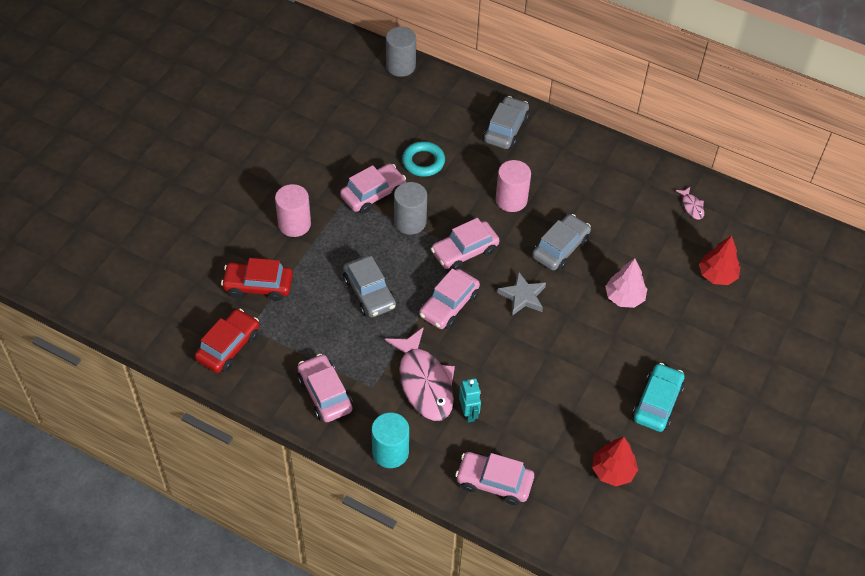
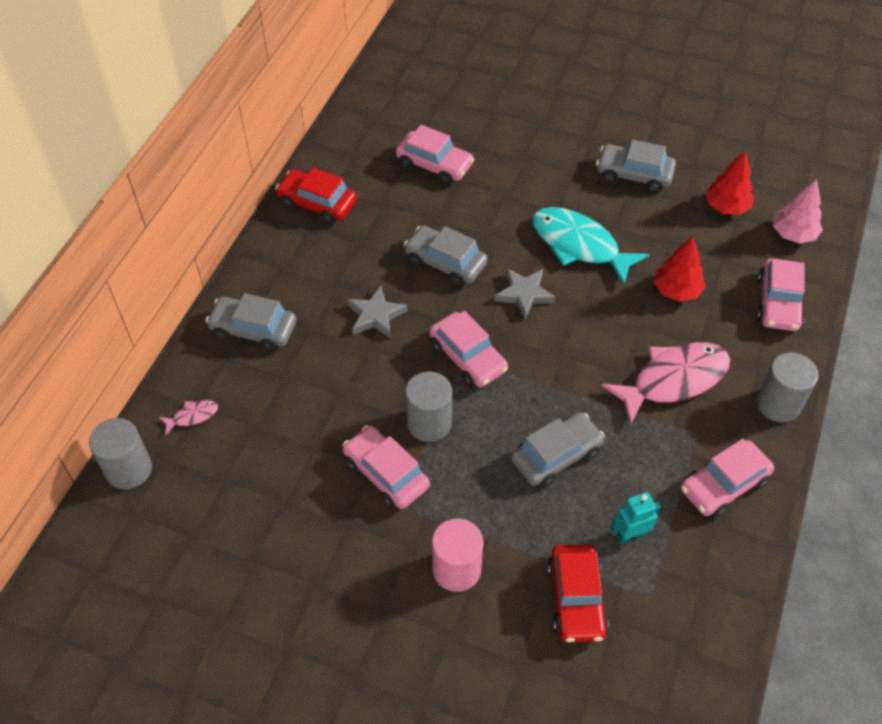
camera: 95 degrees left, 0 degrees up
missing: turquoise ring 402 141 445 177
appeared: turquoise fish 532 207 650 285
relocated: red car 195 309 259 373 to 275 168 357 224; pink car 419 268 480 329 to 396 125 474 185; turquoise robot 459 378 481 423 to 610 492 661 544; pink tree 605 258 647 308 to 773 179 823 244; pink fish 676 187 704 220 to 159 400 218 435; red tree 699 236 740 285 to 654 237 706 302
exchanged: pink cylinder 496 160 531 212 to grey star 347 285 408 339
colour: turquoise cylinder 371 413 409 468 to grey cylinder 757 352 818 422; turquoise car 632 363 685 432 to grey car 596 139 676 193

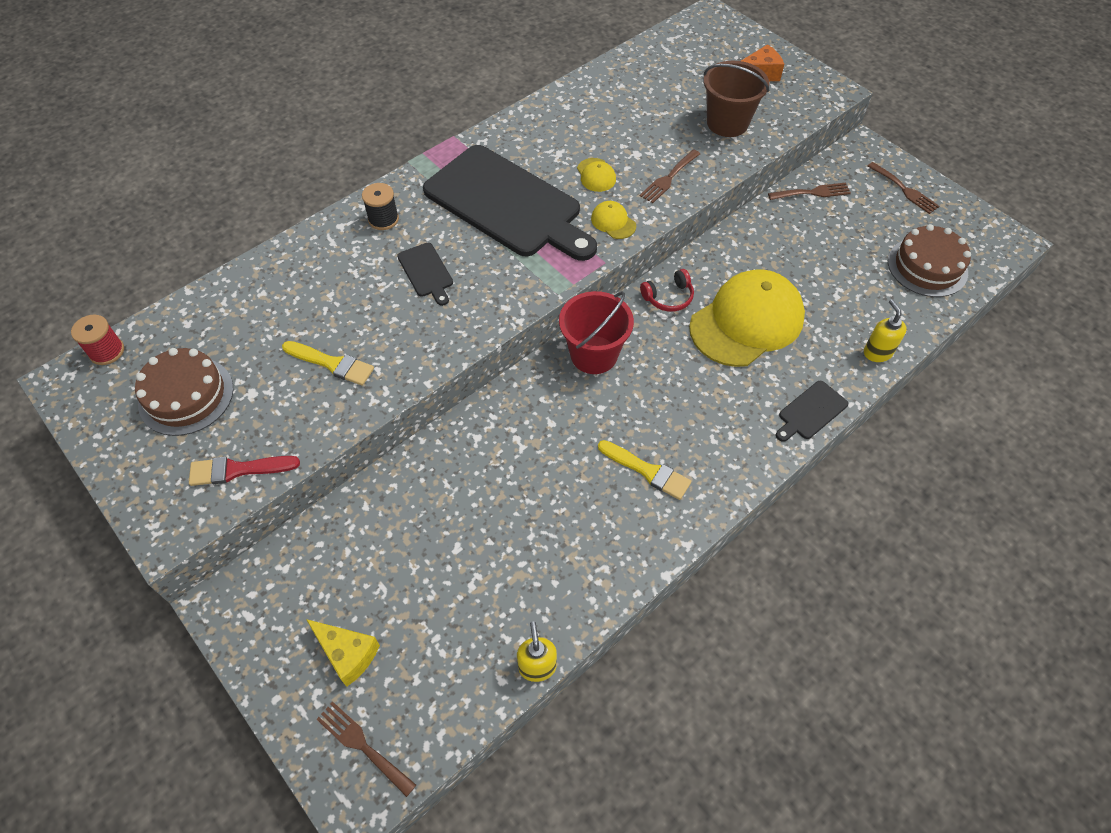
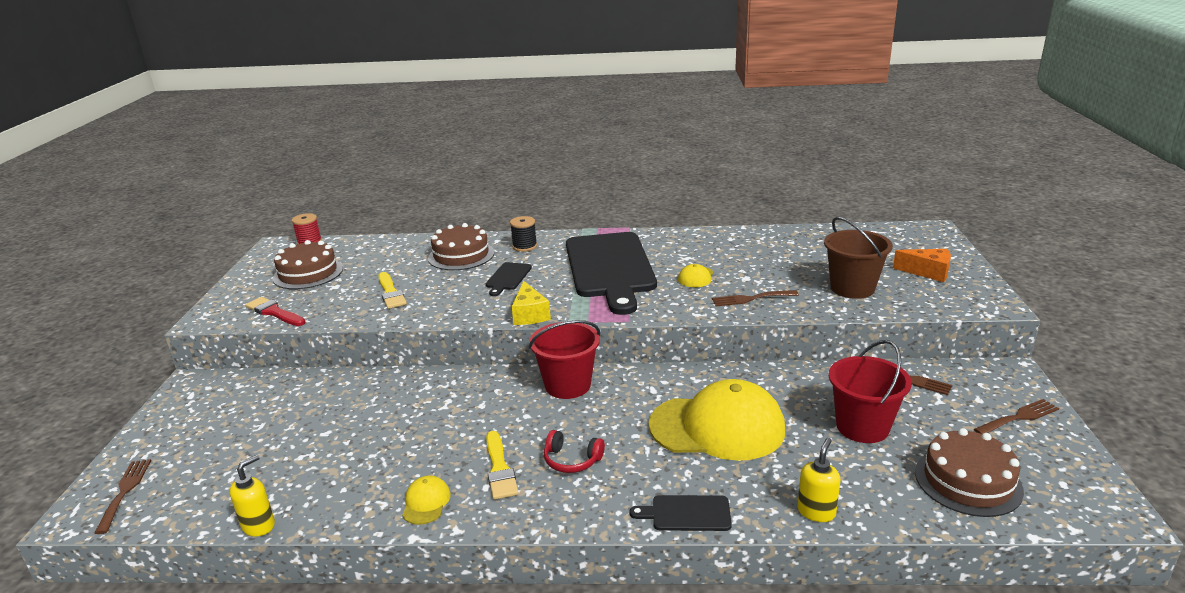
camera: 45 degrees right, 30 degrees down
appeared: brown cake 428 223 494 270; red bucket 829 340 912 443
relocated: yellow cheese 306 619 380 687 to 512 281 551 325; yellow cap 591 201 636 239 to 402 475 451 525; red headphones 640 269 694 312 to 544 430 605 473
spun: brown fork 867 162 940 214 = 974 399 1059 434 120 degrees counterclockwise

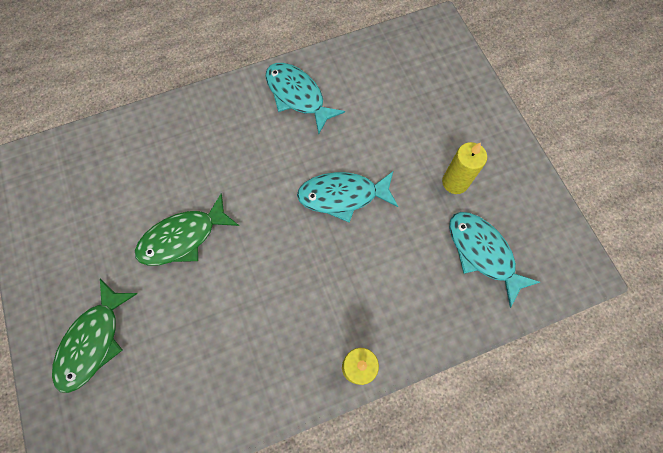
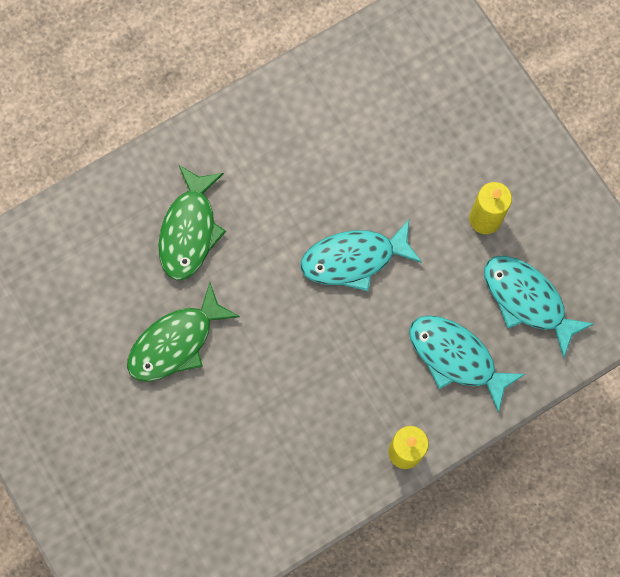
camera: 10 degrees left, 5 degrees up
relocated: green fish 52 279 138 393 to 158 165 226 280; turquoise fish 265 63 345 134 to 409 315 525 413

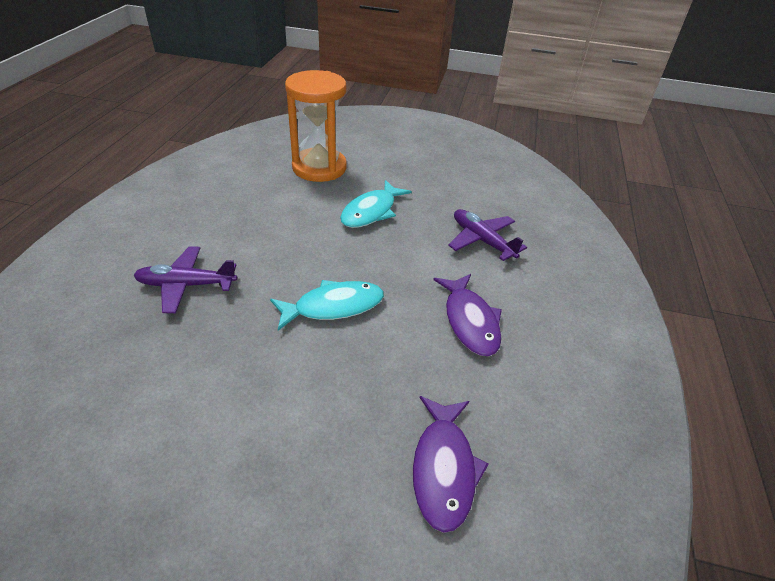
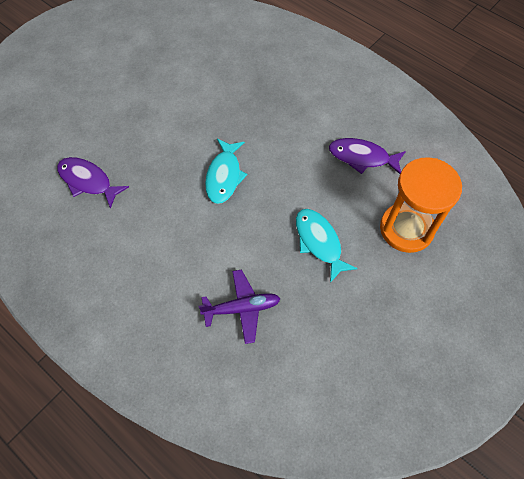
camera: 120 degrees right, 20 degrees up
missing: purple plane 133 246 237 313
relocated: purple fish 433 274 502 356 to 329 138 406 174

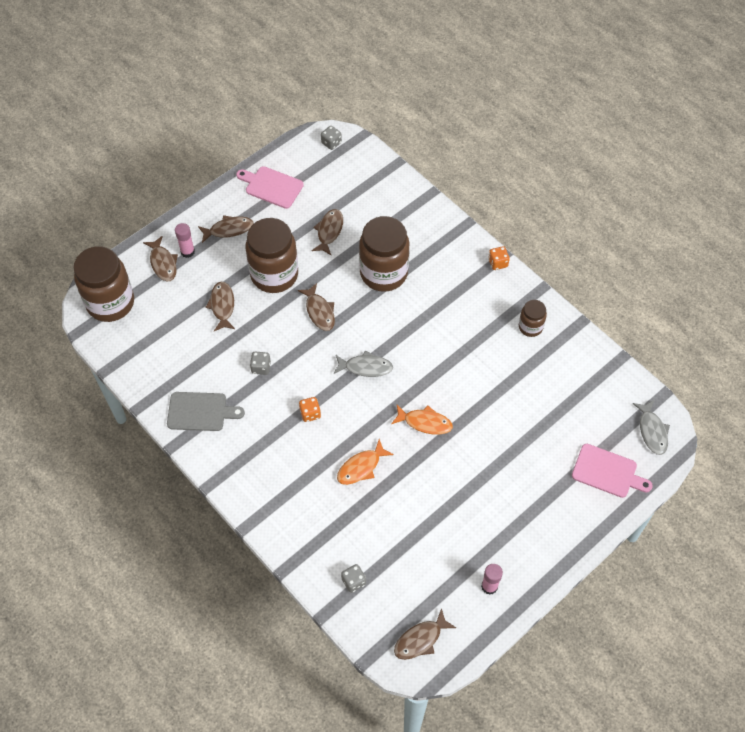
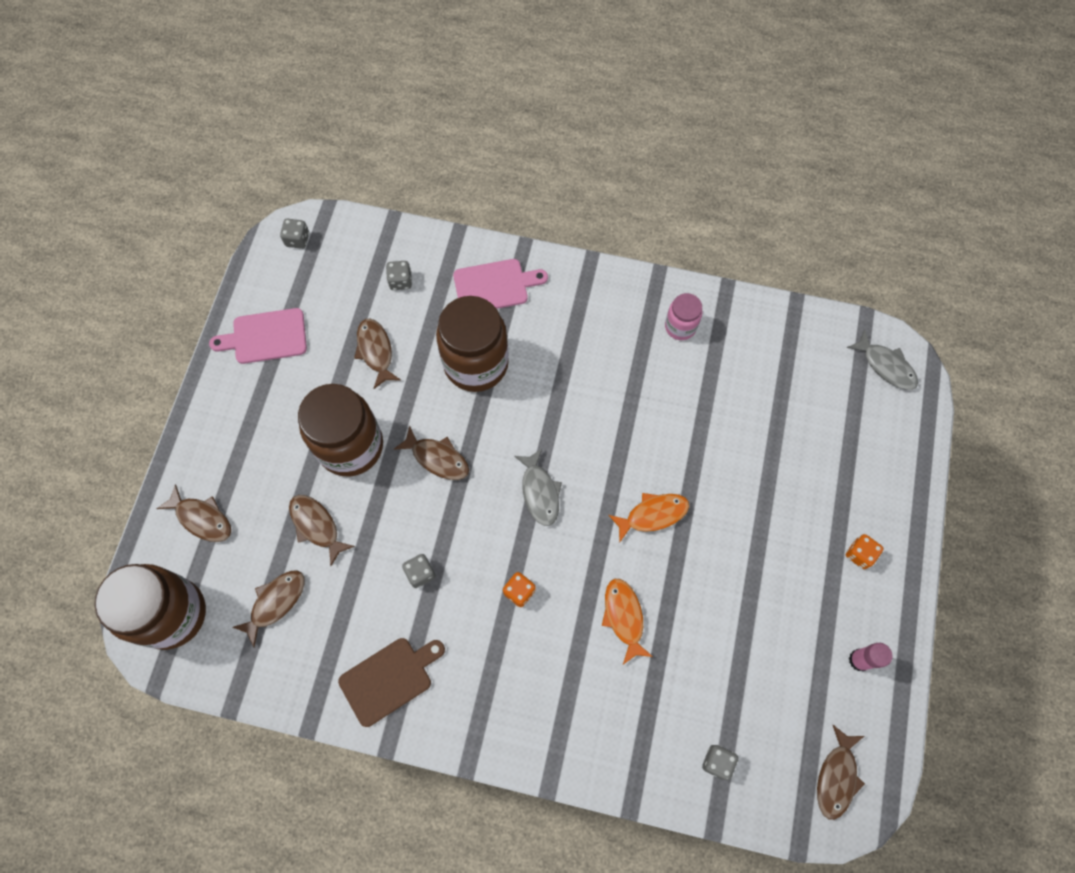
camera: 35 degrees left, 10 degrees up
missing: pink glue stick 175 223 195 258
appeared: grey dice 386 261 412 290
relocated: brown fish 198 215 254 243 to 232 570 305 647; orange dice 488 246 510 270 to 846 534 884 569; pink cutting board 572 444 653 498 to 453 259 548 309
colour: grey cutting board 167 392 245 431 to brown cutting board 338 638 445 727; brown jar 519 300 547 337 to pink jar 665 293 702 340
spun: grey fish 334 350 393 377 = 514 449 562 526 105 degrees clockwise; orange fish 337 439 394 485 = 602 579 653 664 150 degrees clockwise

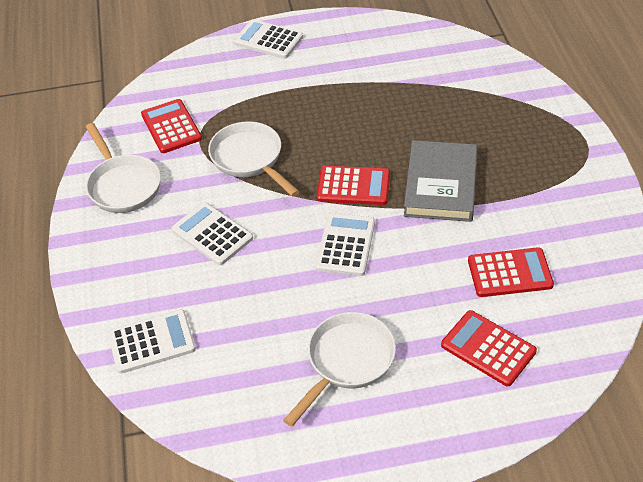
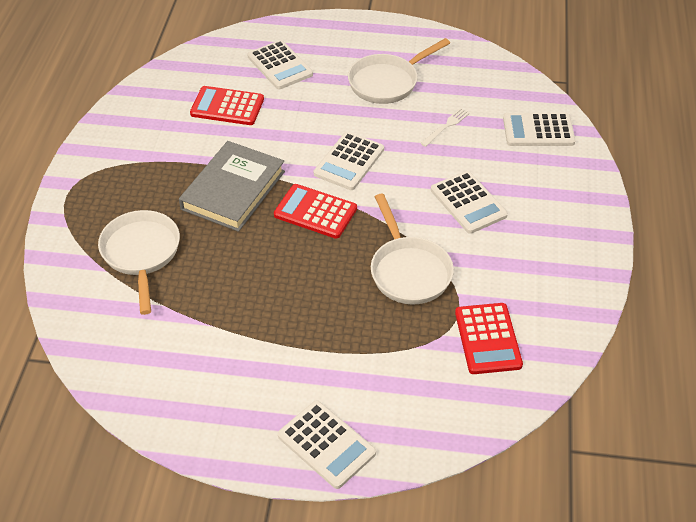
camera: 165 degrees left, 0 degrees up
appeared: white fork 420 108 470 147
relocated: white pan 86 123 161 213 to 98 210 180 315
colour: red calculator 441 310 537 386 to white calculator 247 40 313 89

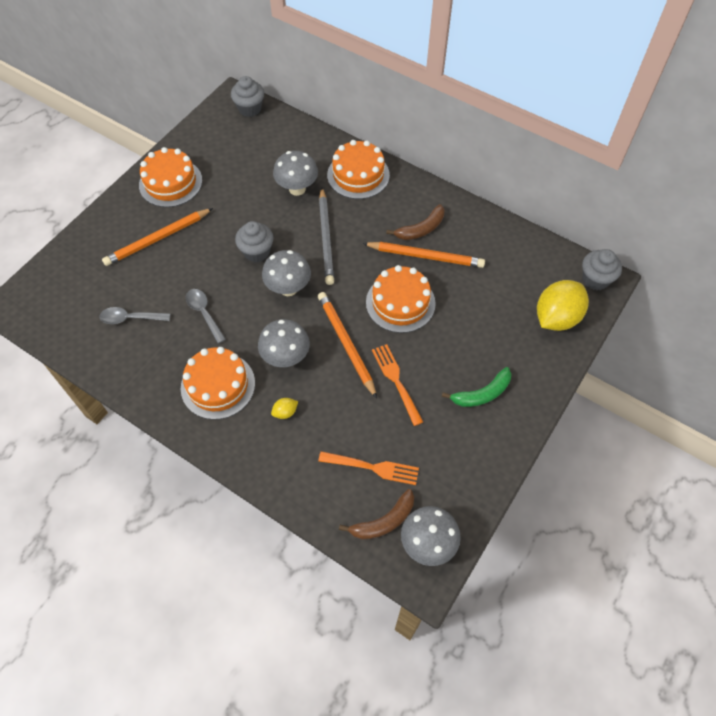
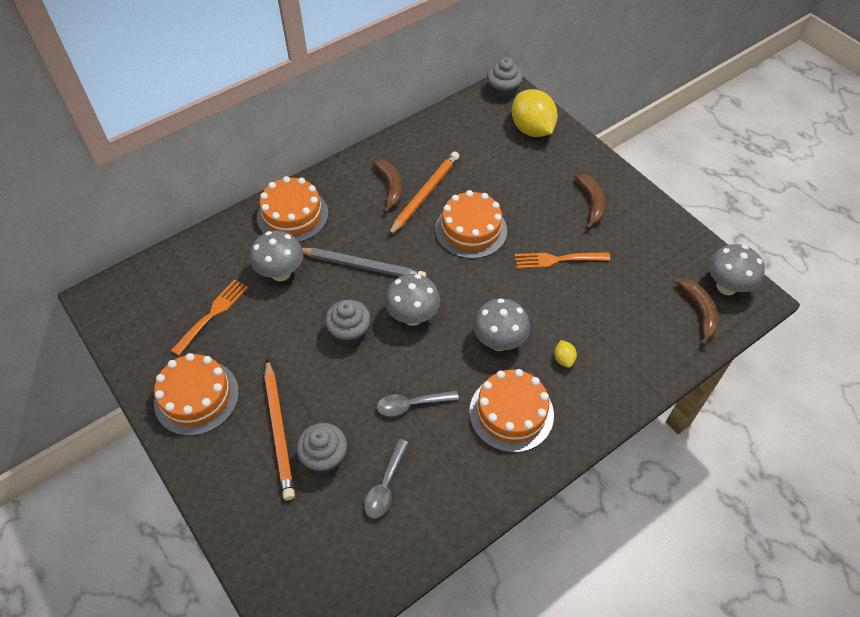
camera: 70 degrees left, 5 degrees down
missing: orange pencil 318 292 377 398
relocated: grey cupcake 231 76 264 117 to 297 423 347 474; orange fork 318 451 419 485 to 171 279 248 356
colour: green banana 442 367 511 407 to brown banana 574 174 606 230

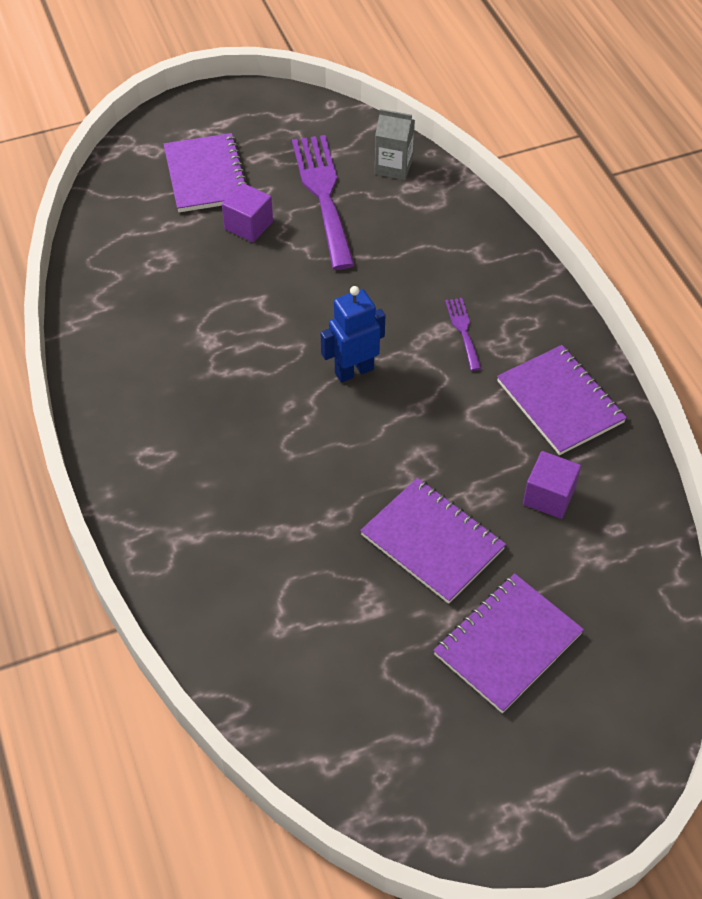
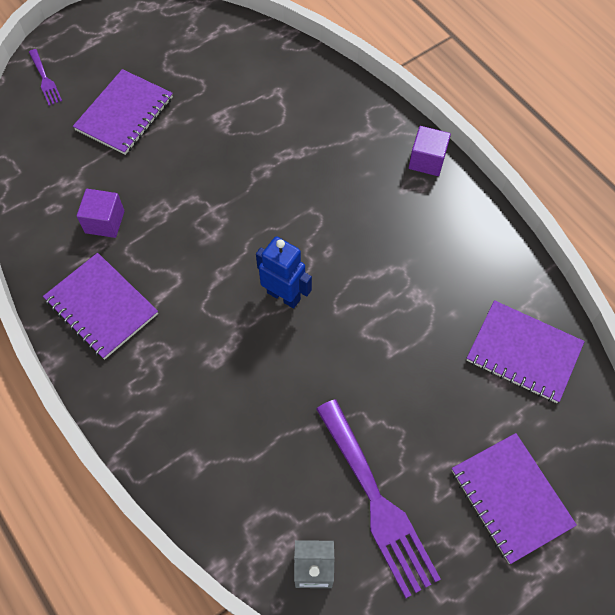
camera: 165 degrees right, 10 degrees up
relocated: purple cube 222 183 273 242 to 409 126 451 176; purple notebook 360 478 506 604 to 466 300 585 403; purple fork 445 298 481 371 to 29 49 62 106
spun: blue robot 321 286 385 383 = 256 236 312 308 105 degrees counterclockwise

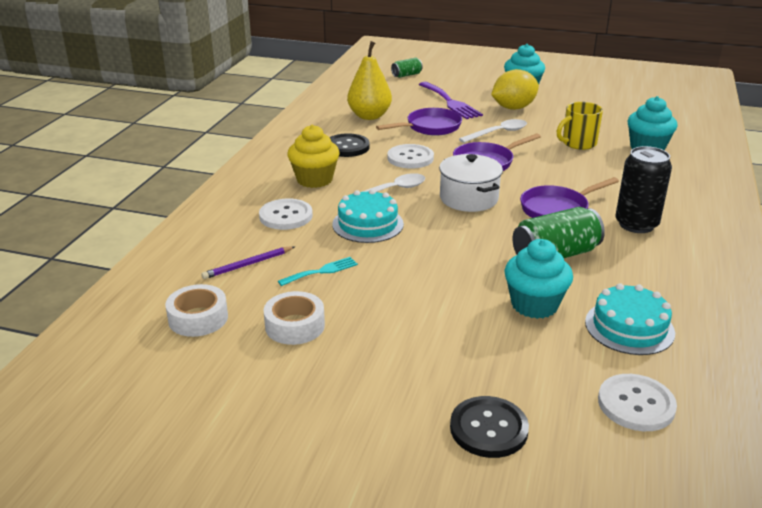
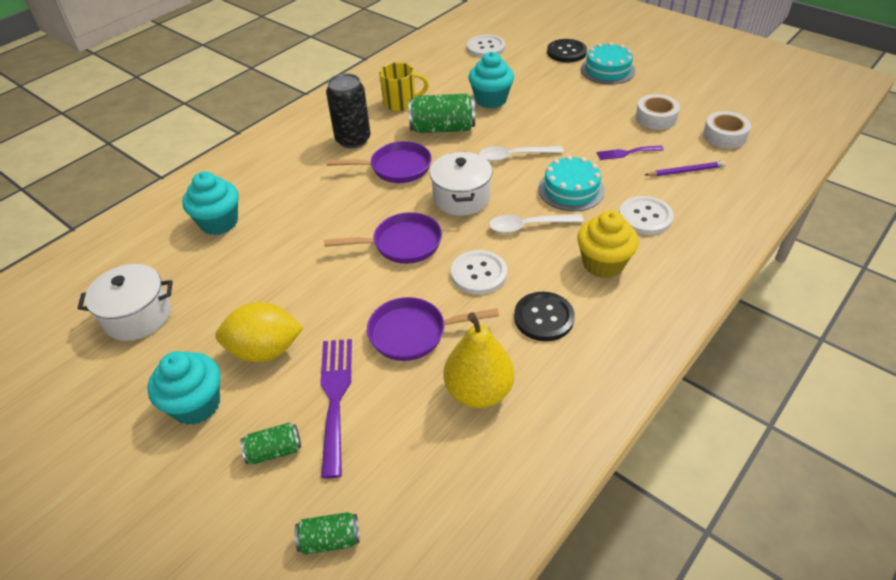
camera: 155 degrees left, 15 degrees up
appeared: white pot 77 264 173 341; green can 240 422 301 464
relocated: white spoon 459 119 527 143 to 479 146 564 161; yellow mug 557 102 603 150 to 379 62 429 111; turquoise cake 585 283 675 355 to 581 42 635 85
colour: turquoise fork 278 257 358 286 to purple fork 597 145 664 160

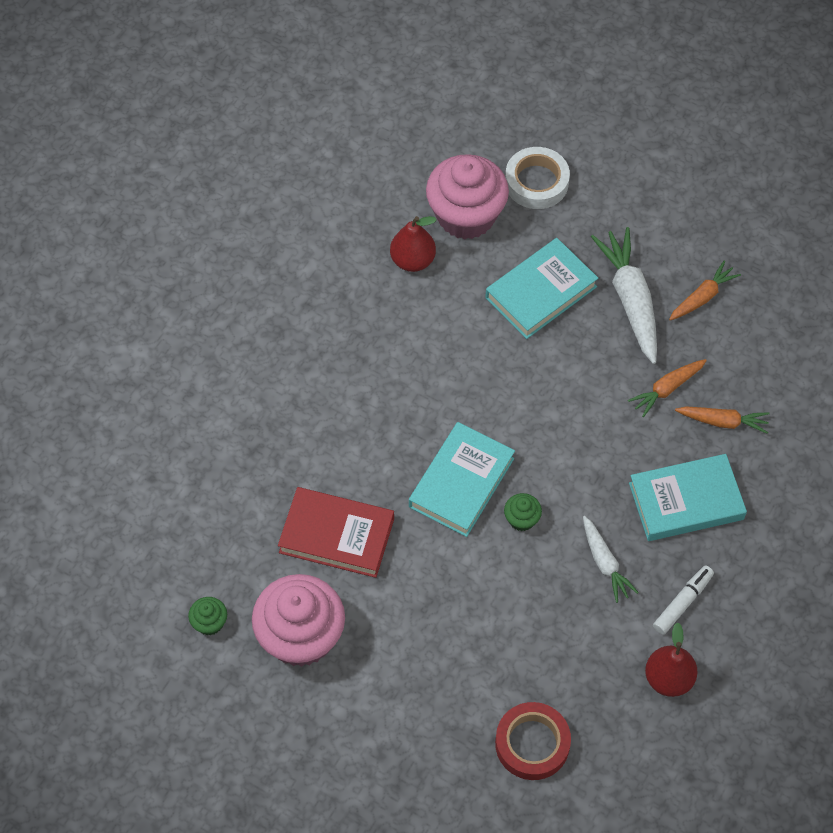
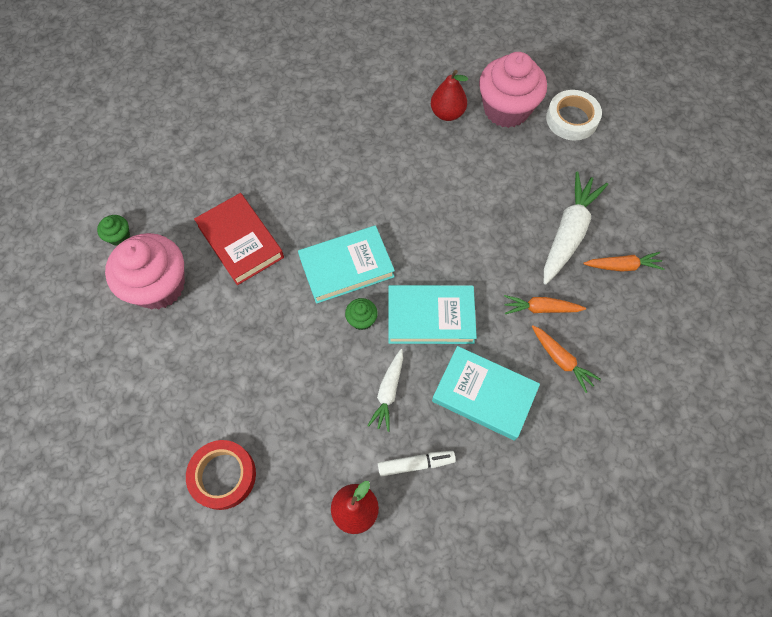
camera: 40 degrees right, 5 degrees up
relocated: turquoise book 486 238 598 339 to 388 285 477 344

